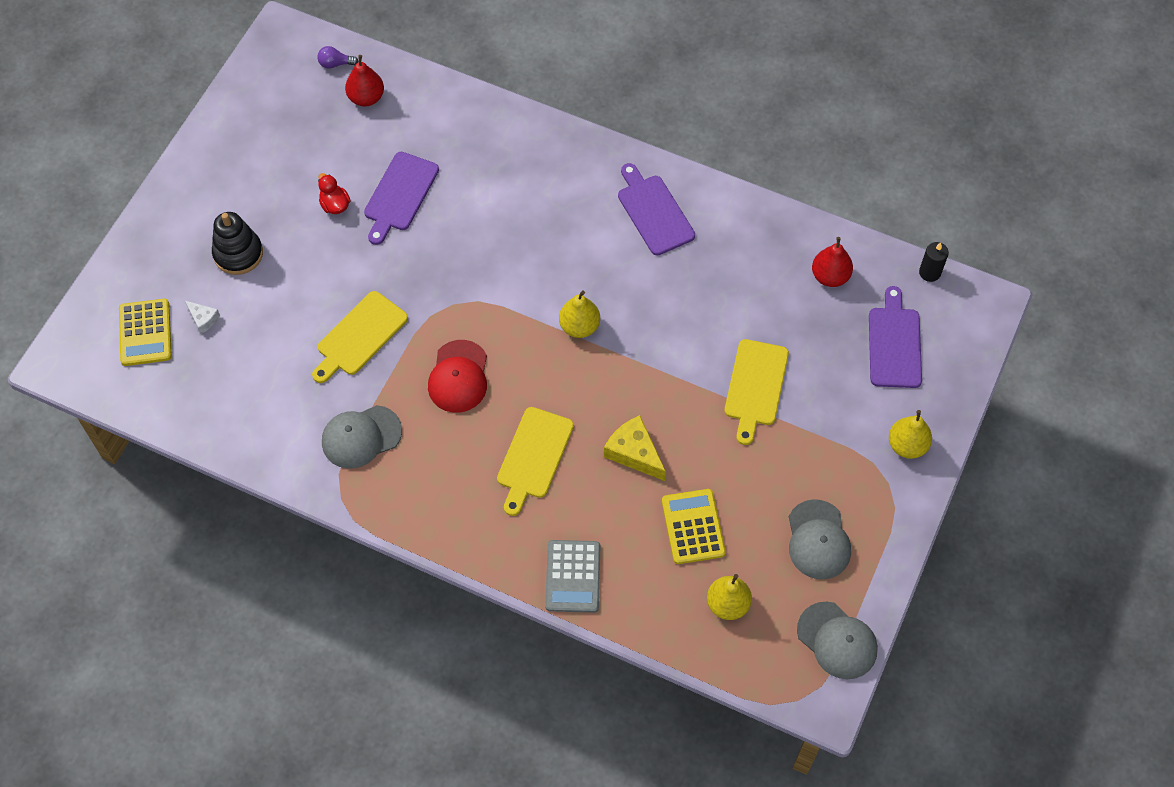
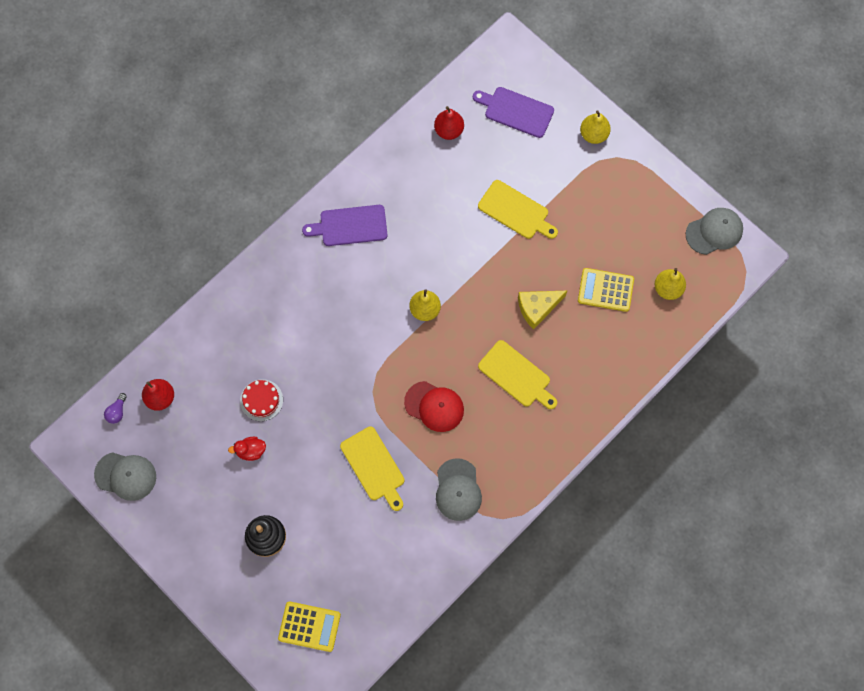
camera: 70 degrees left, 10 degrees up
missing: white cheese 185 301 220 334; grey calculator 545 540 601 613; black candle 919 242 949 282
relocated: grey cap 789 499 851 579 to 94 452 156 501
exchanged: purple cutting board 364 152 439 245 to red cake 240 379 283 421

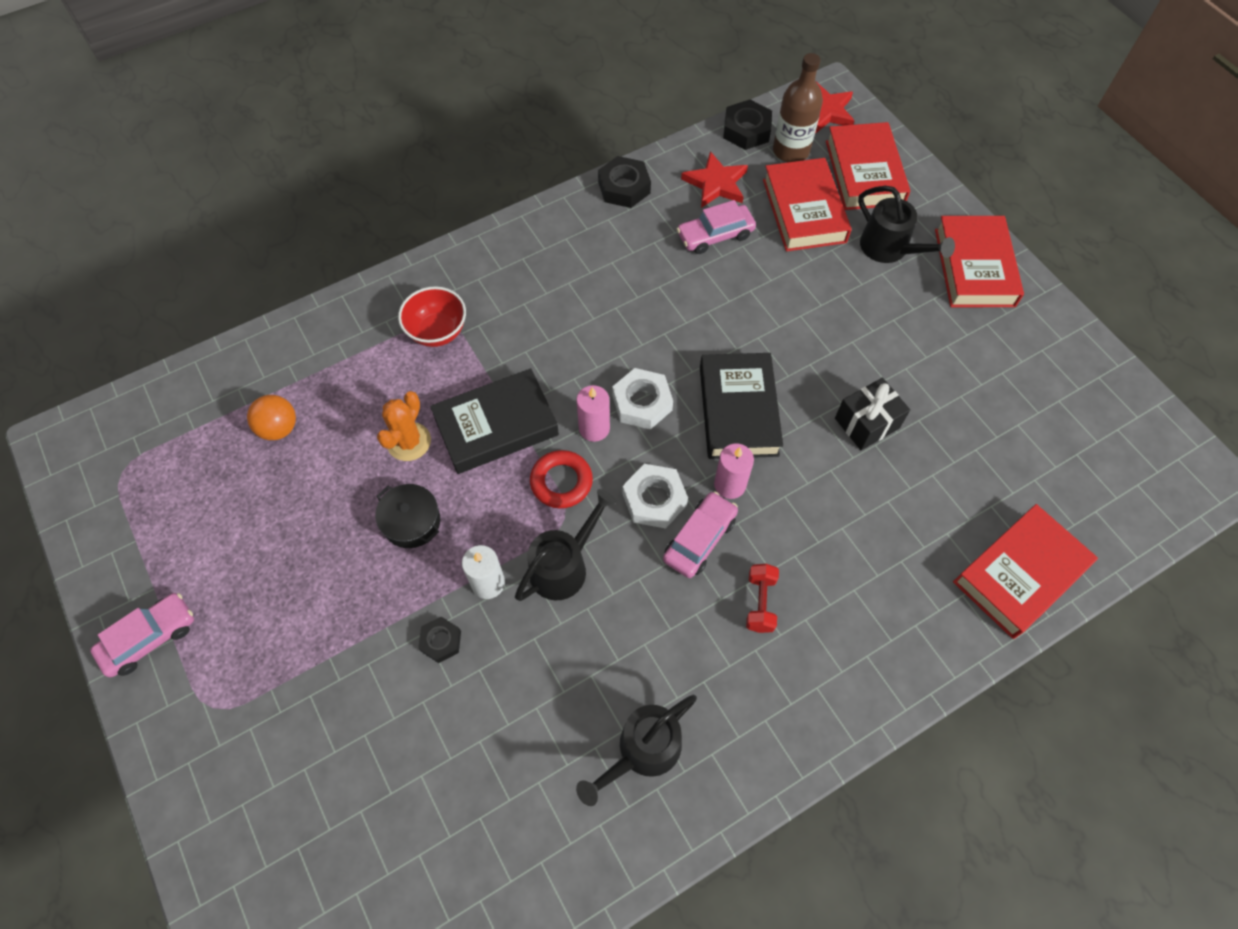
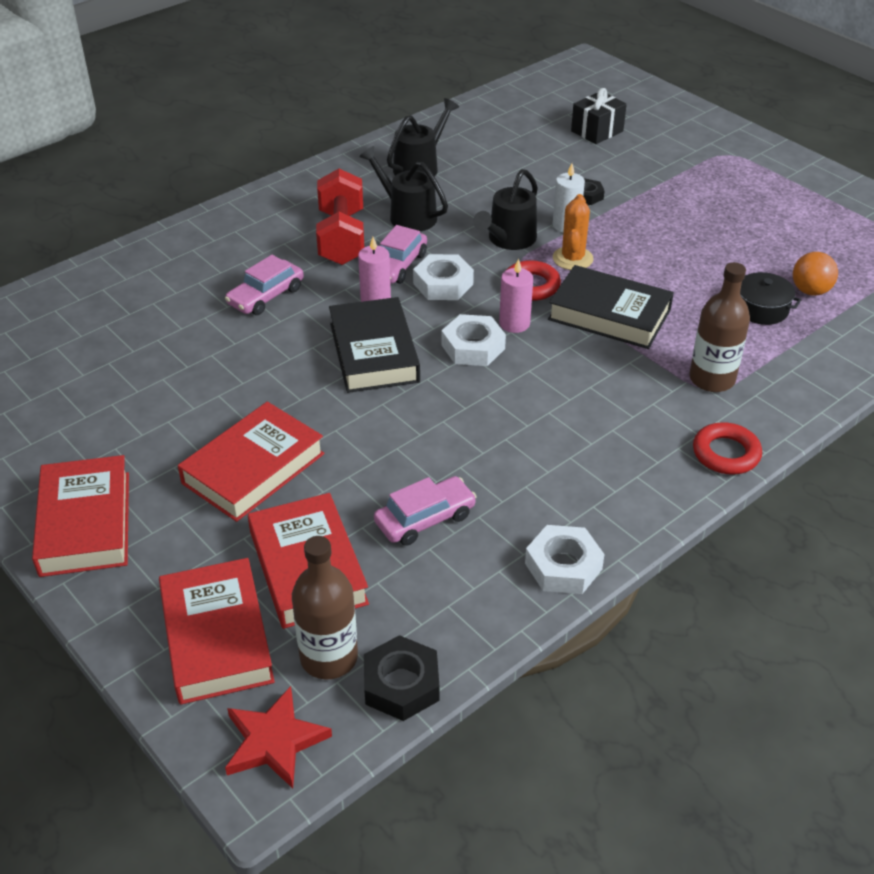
camera: 170 degrees right, 20 degrees down
missing: red star 681 151 748 208
appeared: red ring 693 422 762 475
relocated: pink car 90 593 194 677 to 225 255 304 315; black pot 375 484 440 548 to 740 272 801 325; orange cactus 377 391 431 461 to 553 194 593 270; black gift 835 378 910 450 to 571 88 627 144; black watering can 858 186 955 263 to 359 146 448 231; red book 953 504 1098 639 to 178 402 325 522
exchanged: red bowl 398 286 466 347 to brown bottle 689 262 750 392
colour: black nut 598 156 651 208 to white nut 525 525 605 594
spun: black book 430 368 559 474 = 548 265 674 349 60 degrees clockwise
size: red dumbbell 746 564 779 633 = 316 169 364 265 x1.96

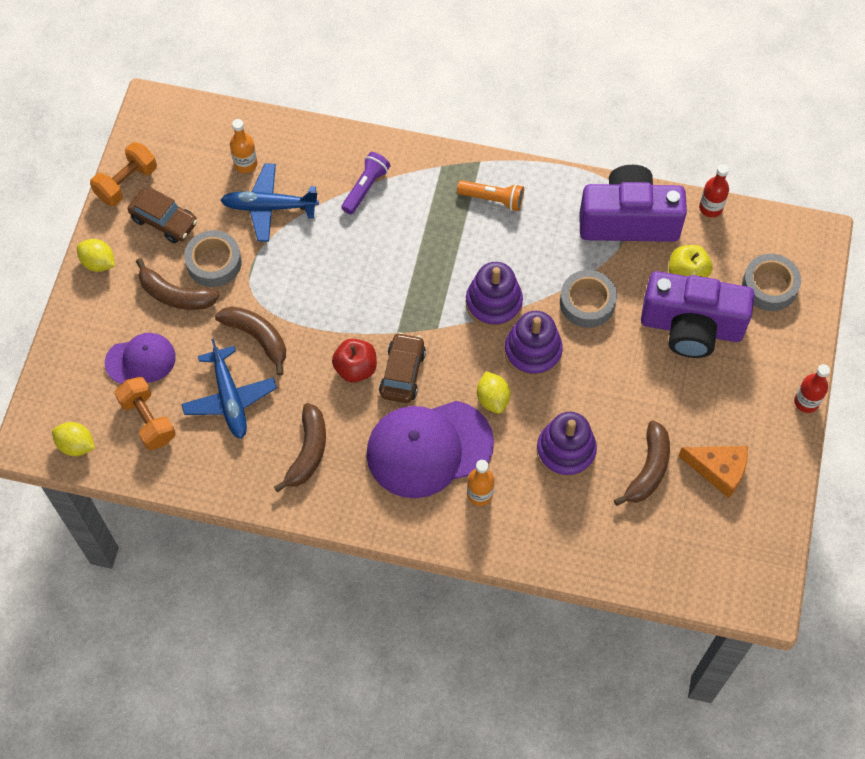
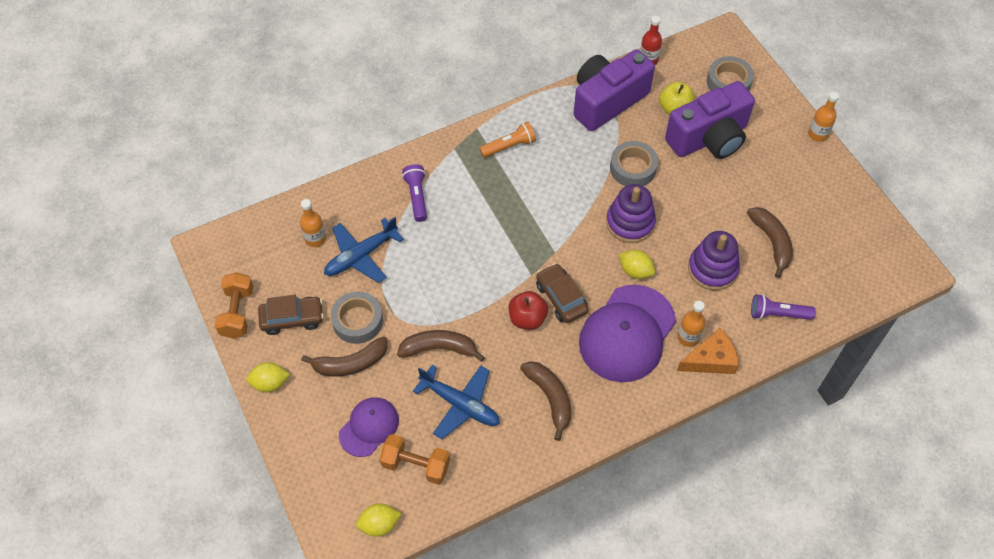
camera: 40 degrees left, 5 degrees down
missing: purple stacking toy 466 262 523 328
appeared: purple flashlight 751 294 816 320
relocated: orange cheese 679 446 748 498 to 677 328 739 374
colour: red bottle 794 364 830 413 to orange bottle 808 92 839 142

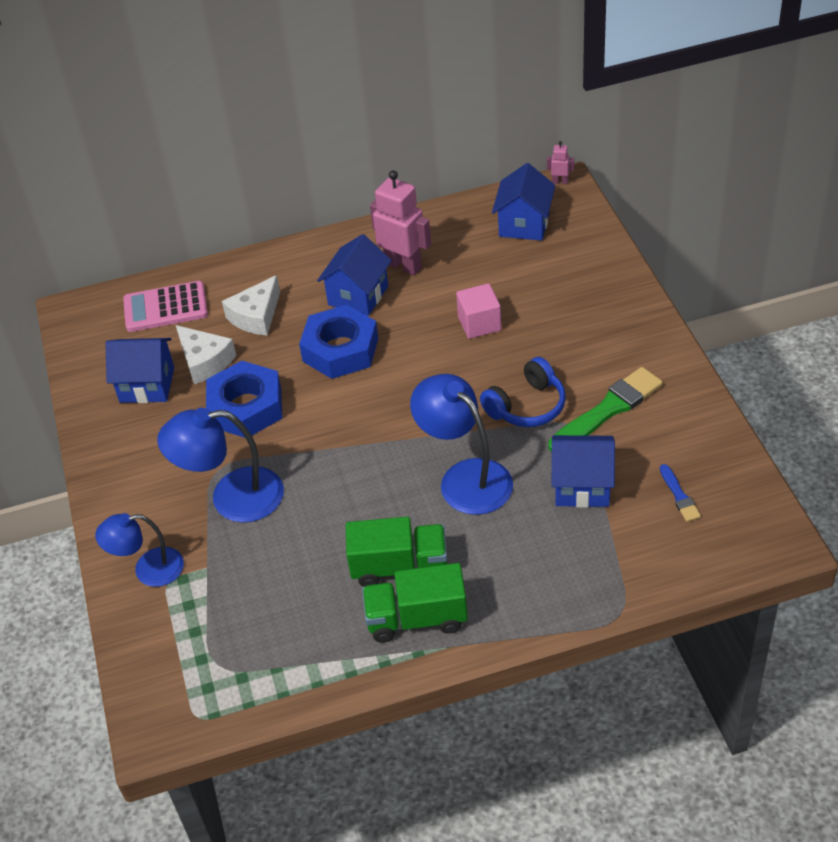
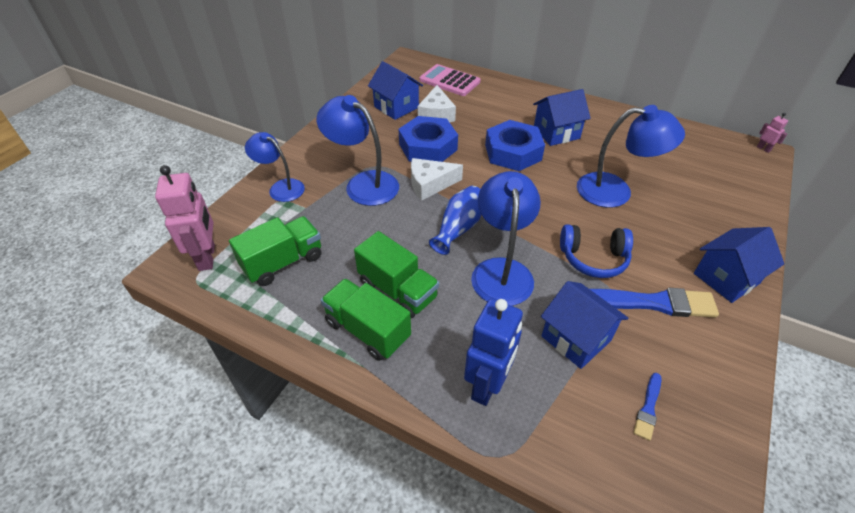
camera: 40 degrees right, 0 degrees up
appeared: green truck 229 216 321 286; blue vase 429 186 481 255; blue robot 464 298 523 406
relocated: white cheese 222 275 280 336 to 411 158 463 201; pink robot 370 170 431 275 to 155 165 215 271; blue house 492 163 555 241 to 694 227 784 303
exchanged: pink cube 456 283 501 339 to blue lamp 577 105 685 208
colour: green brush 548 367 663 452 to blue brush 590 288 719 318

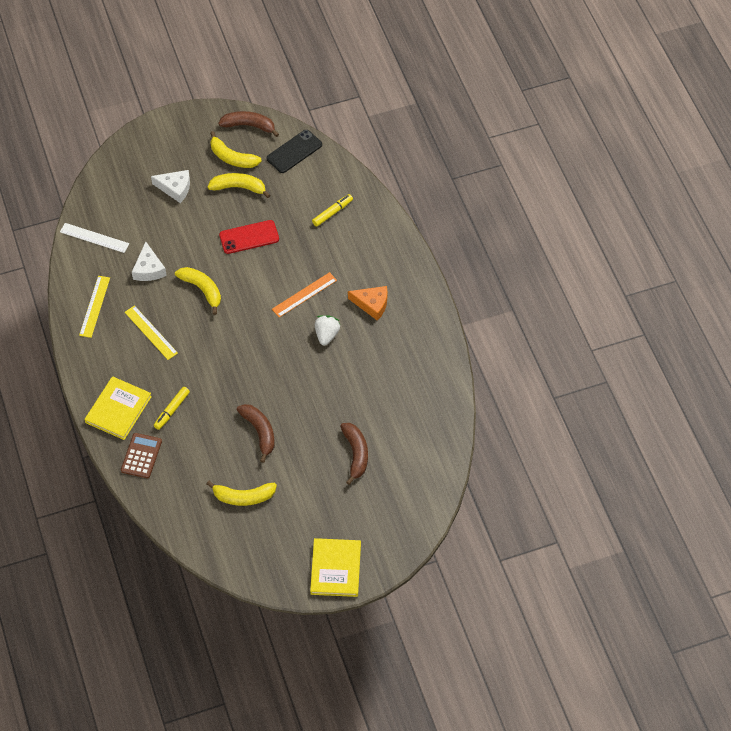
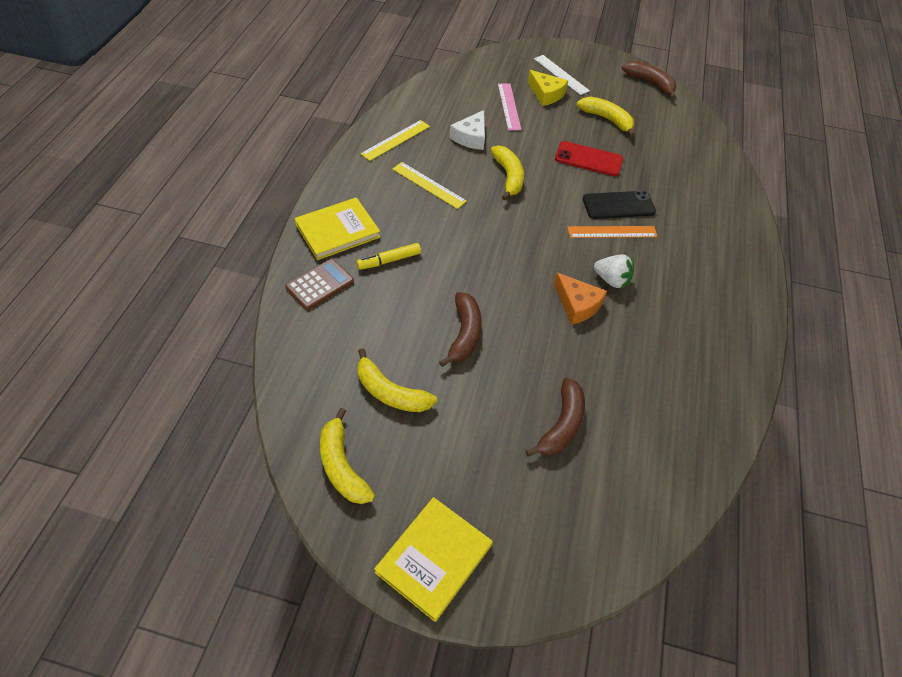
camera: 30 degrees right, 5 degrees down
missing: yellow marker 312 194 353 227
appeared: pink ruler 498 83 521 130
relocated: white ruler 60 223 129 253 to 534 55 590 95; yellow banana 210 131 261 168 to 320 408 375 504; black phone 266 130 322 173 to 583 191 656 219; orange cheese 348 286 387 321 to 554 273 607 325
colour: white cheese 151 170 190 203 to yellow cheese 528 70 568 106
spun: yellow ruler 125 305 178 360 = 392 162 467 209 45 degrees counterclockwise; white strawberry 315 315 340 346 = 594 254 634 289 75 degrees clockwise

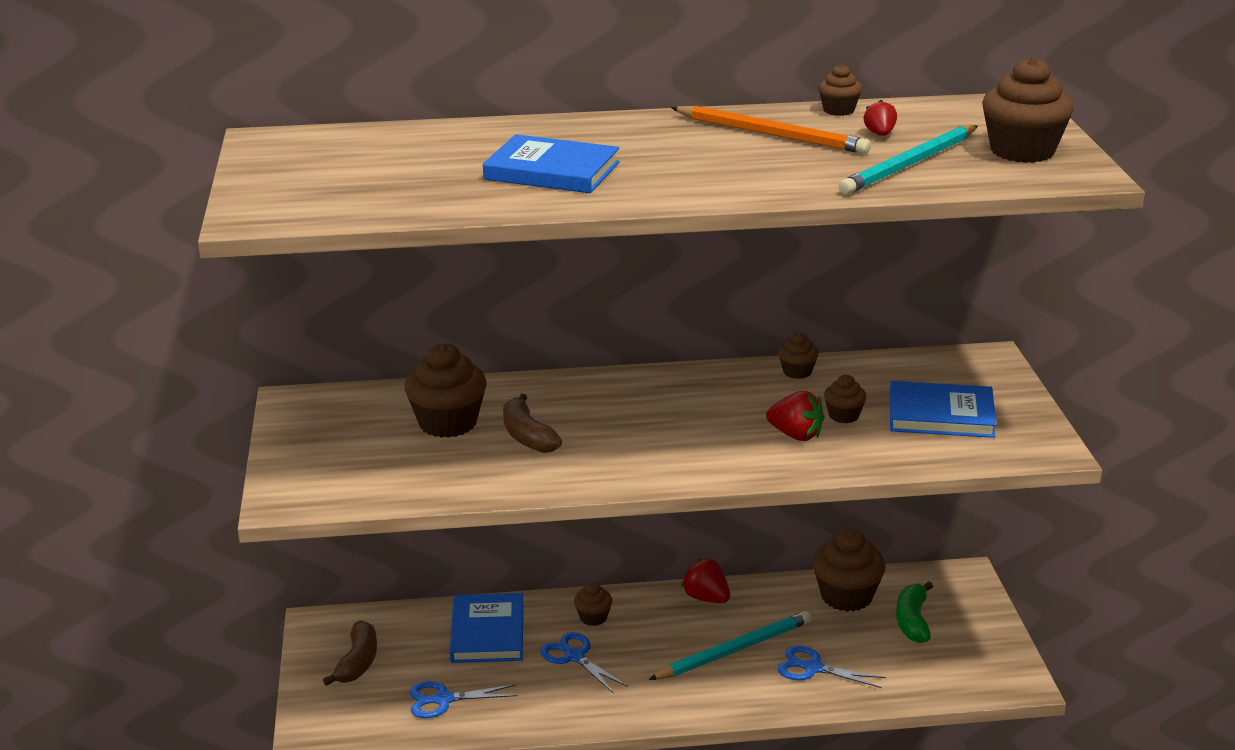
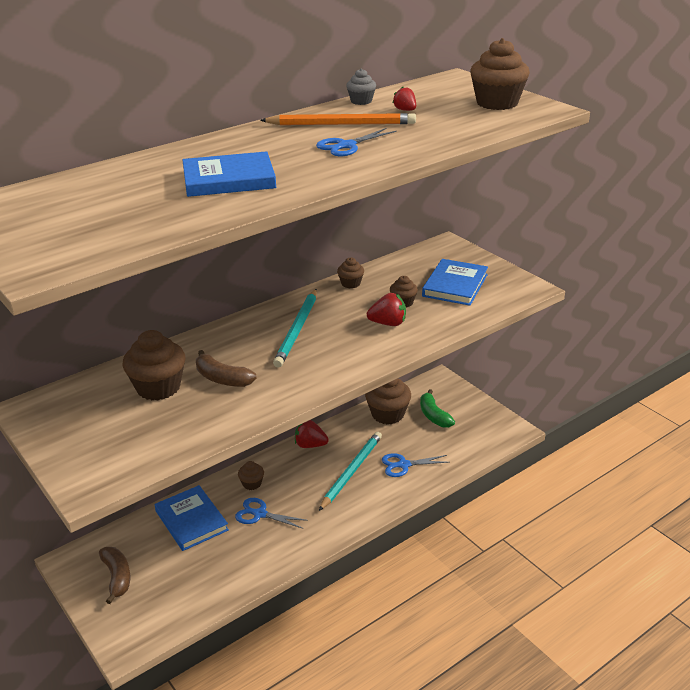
camera: 30 degrees left, 5 degrees up
relocated: blue scissors 410 681 518 718 to 316 128 397 156; turquoise pencil 838 125 978 195 to 273 289 317 368
colour: brown cupcake 818 64 862 116 to grey cupcake 346 69 376 105
spun: blue book 890 381 997 438 = 422 259 488 306 45 degrees counterclockwise

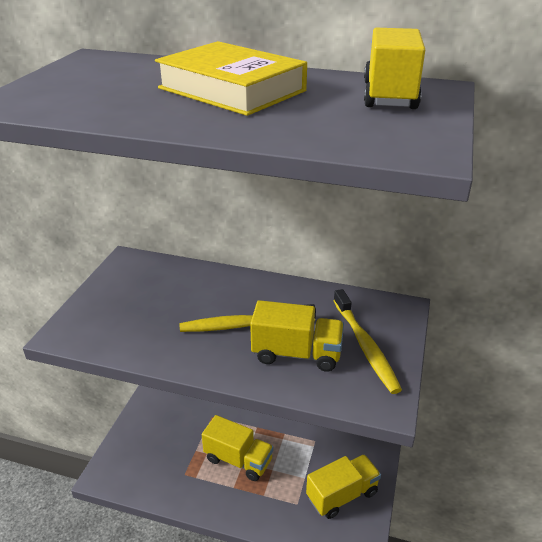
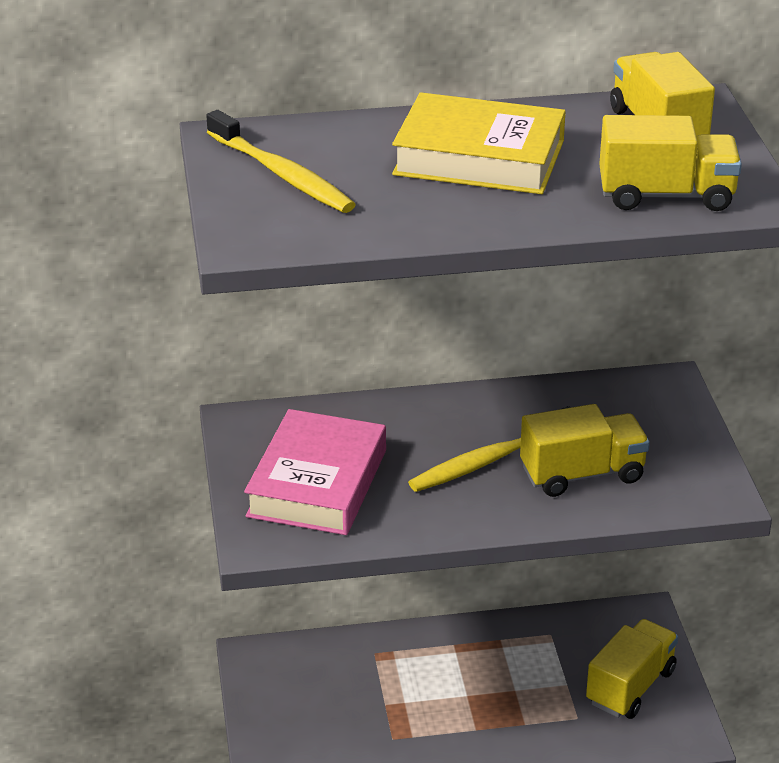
camera: 25 degrees left, 0 degrees up
appeared: pink book 244 409 386 535
relocated: yellow truck 202 415 274 481 to 599 115 742 211; yellow toothbrush 333 289 402 394 to 206 110 356 213

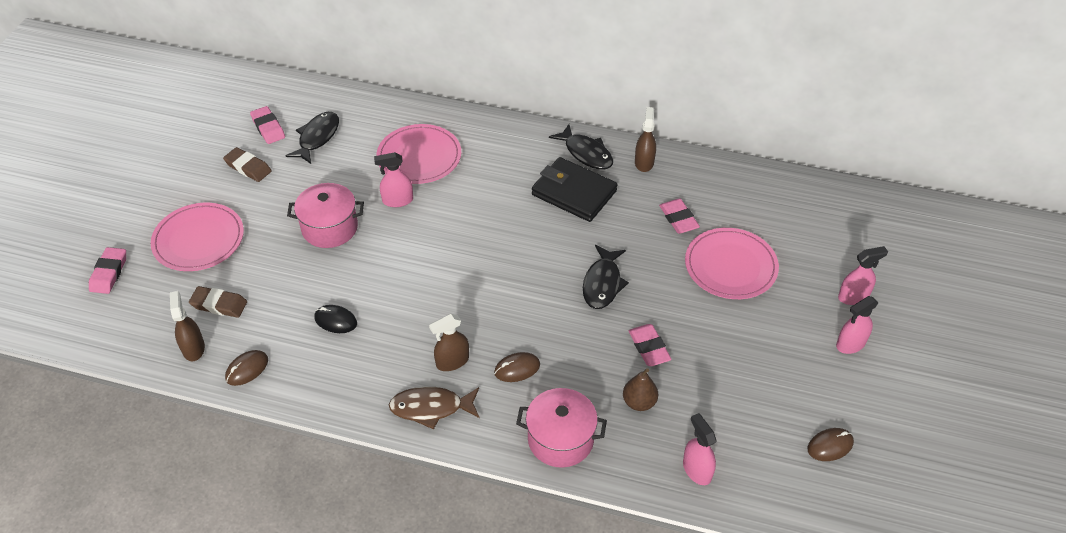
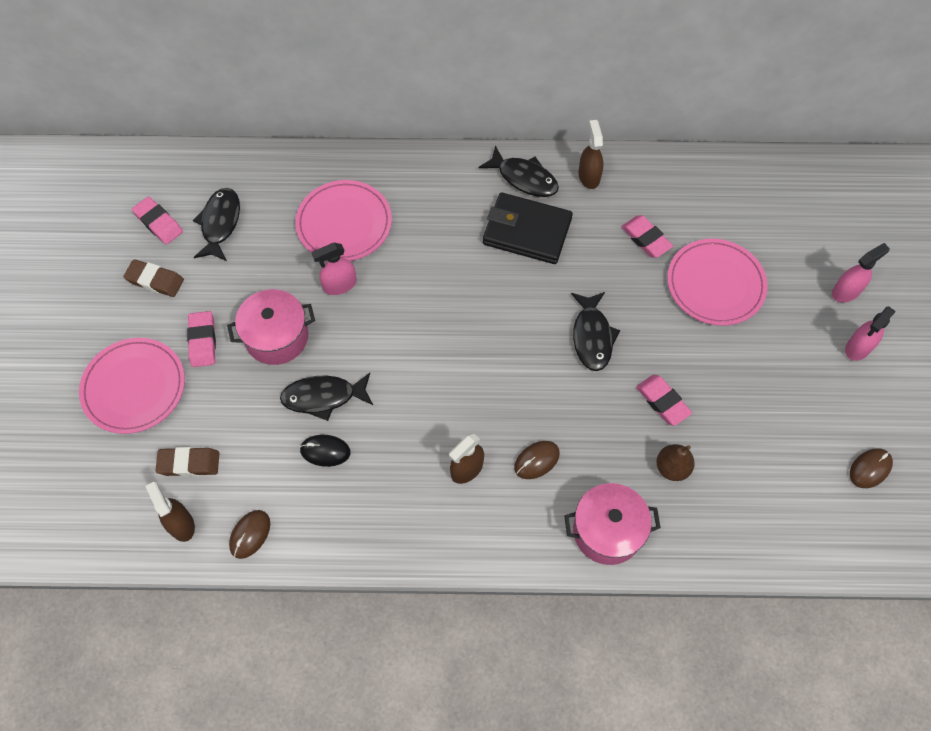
camera: 15 degrees left, 15 degrees up
missing: brown fish 389 386 480 429; pink spray bottle 683 413 716 485
appeared: black fish 280 373 373 421
relocated: pink eraser 89 247 126 294 to 187 311 216 367

